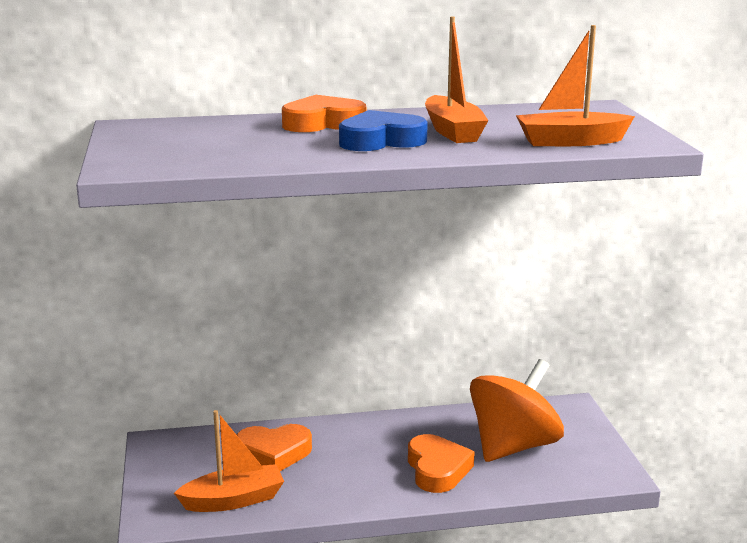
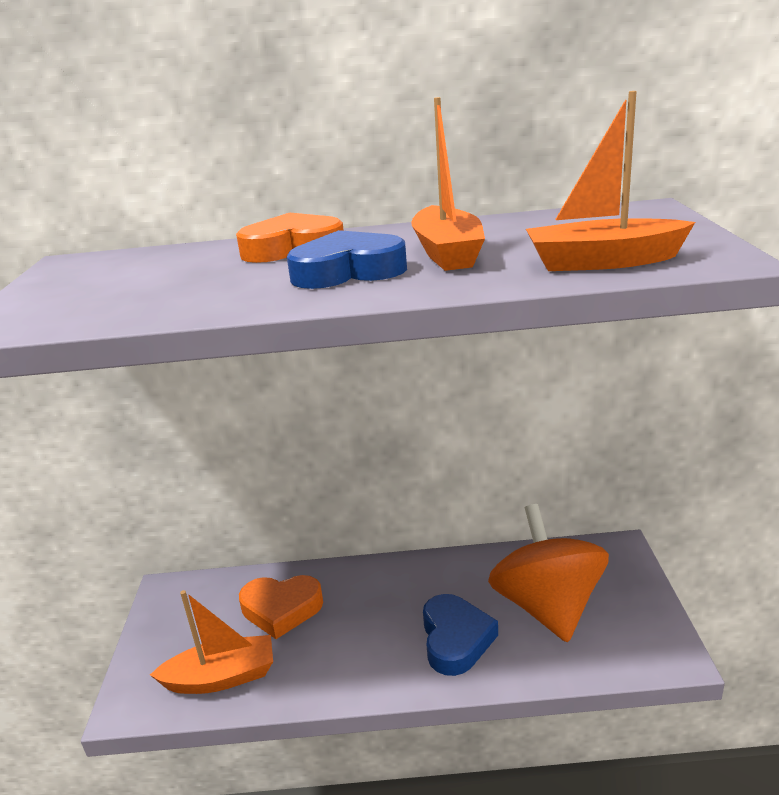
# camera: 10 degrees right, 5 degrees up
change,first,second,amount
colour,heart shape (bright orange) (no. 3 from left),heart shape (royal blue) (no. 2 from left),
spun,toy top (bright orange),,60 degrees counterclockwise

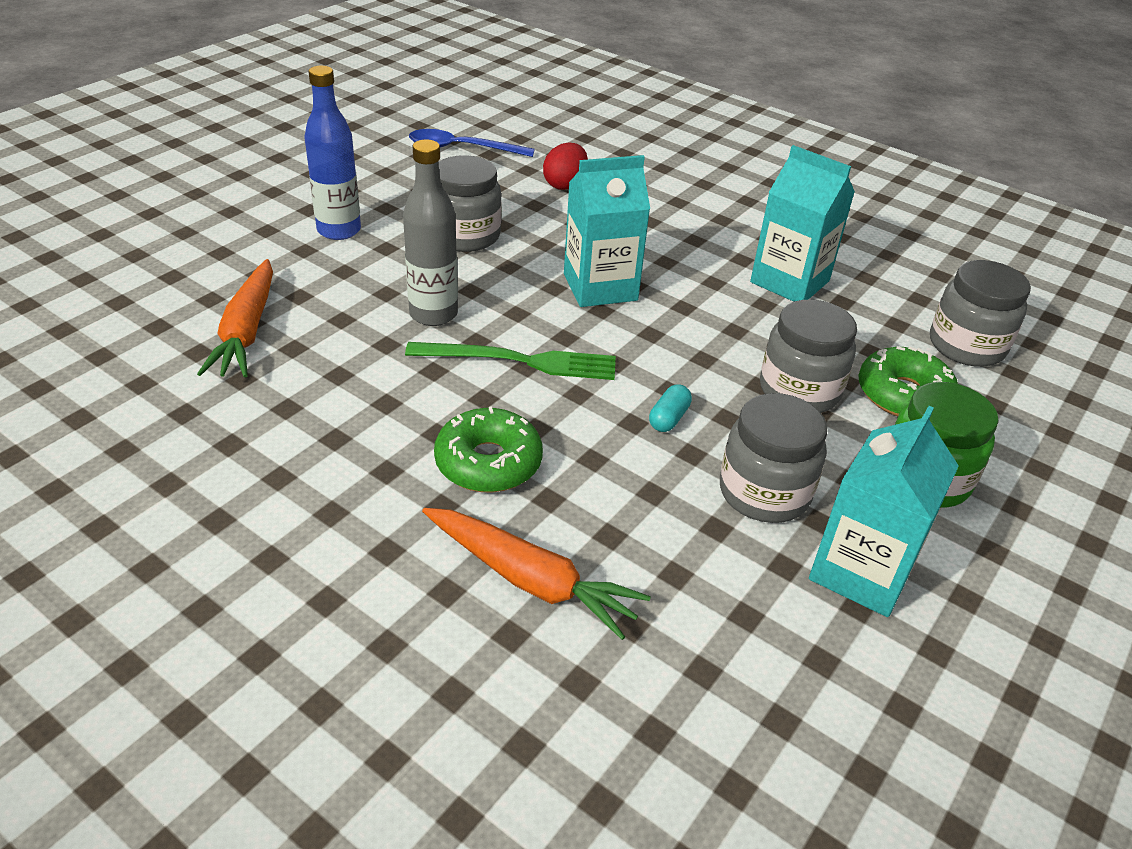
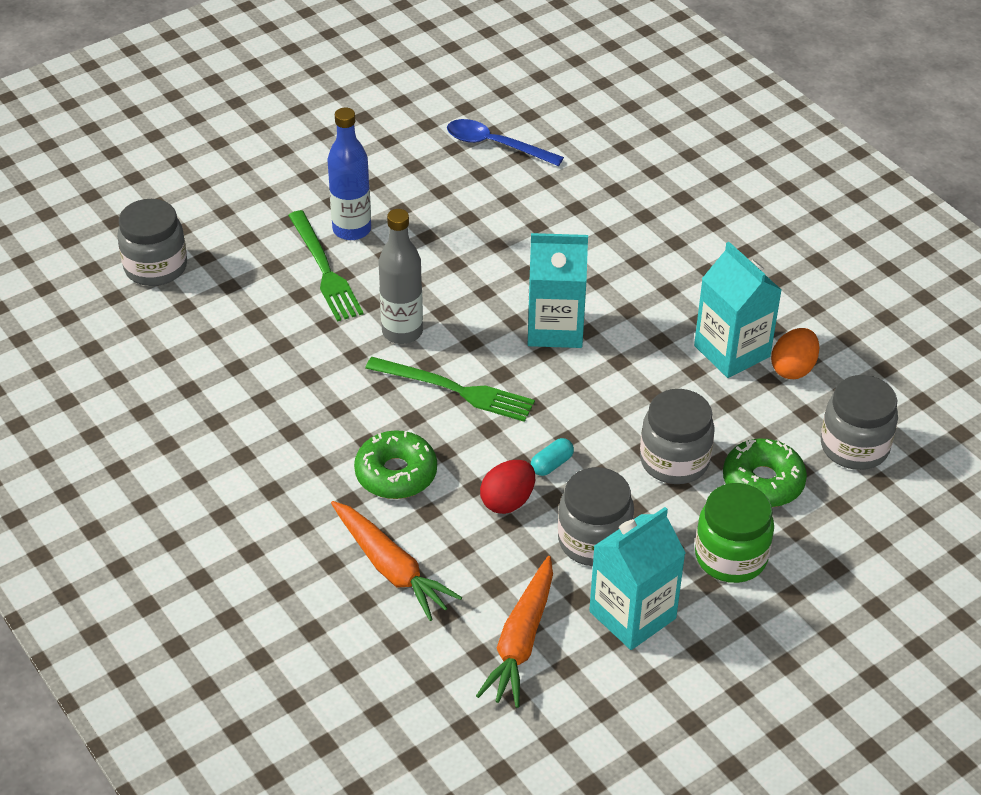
# camera: 20 degrees right, 5 degrees up
change,first,second,amount
relocated,preserve jar (grey) (no. 1 from left),,
appeared,,table fork (emerald) (no. 1 from left),
relocated,toy carrot (bright orange) (no. 1 from left in the first image),toy carrot (bright orange) (no. 2 from left),
relocated,toy egg (red),,
appeared,,toy egg (bright orange),

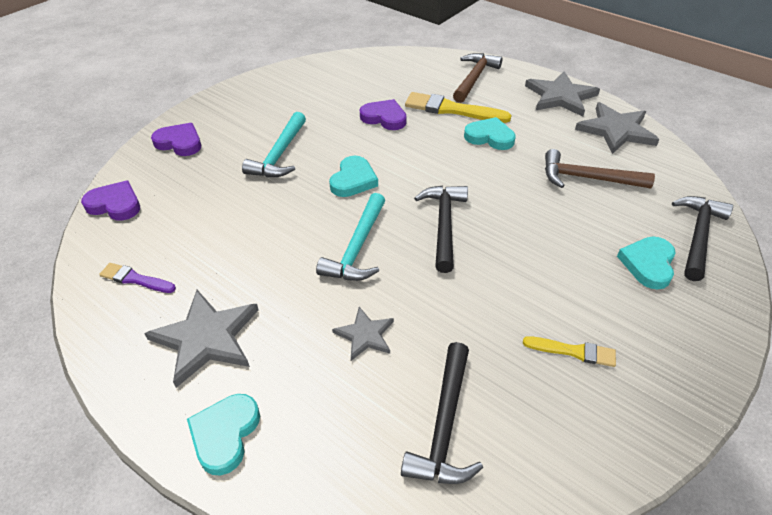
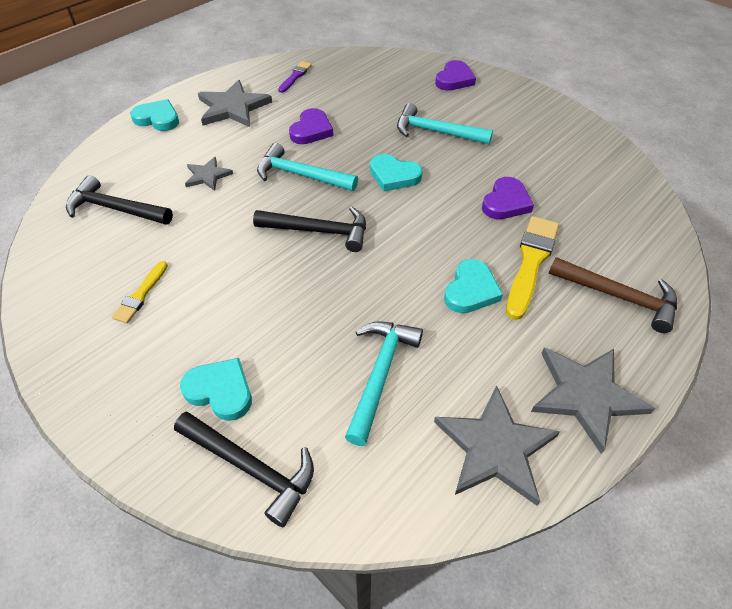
# camera: 95 degrees right, 5 degrees up
change,first,second,amount
relocated,heart shape (violet) (no. 1 from left),,
colour,claw hammer (brown) (no. 2 from left),claw hammer (turquoise) (no. 2 from left),

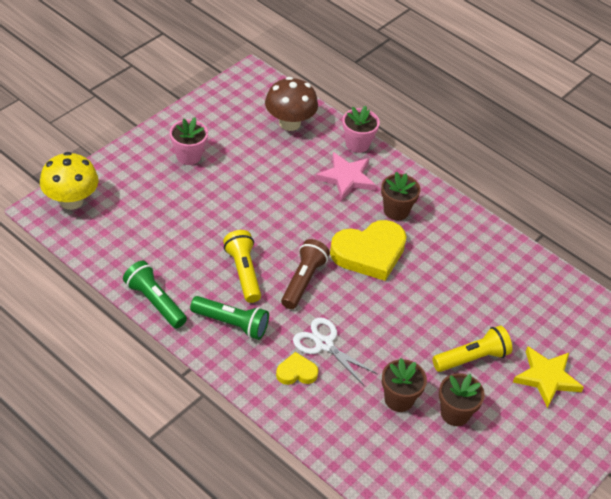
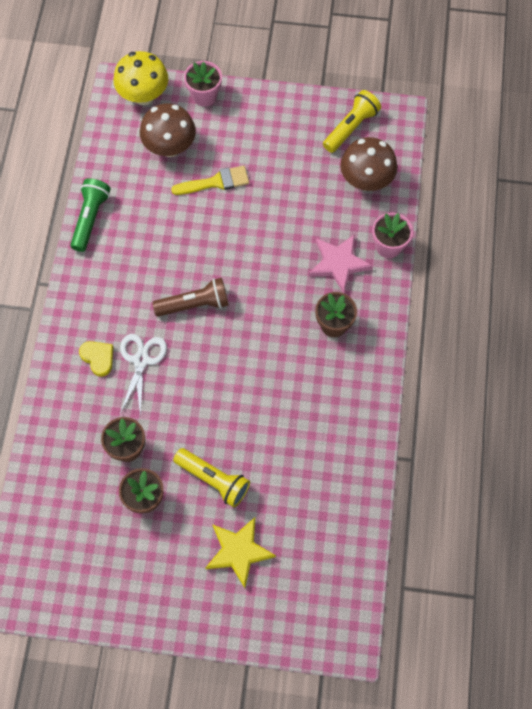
# camera: 60 degrees right, 20 degrees up
change,first,second,amount
appeared,,mushroom (brown) (no. 1 from left),
appeared,,paintbrush (yellow),
relocated,potted plant (rose-pink) (no. 1 from left),,
relocated,flashlight (yellow) (no. 1 from left in the first image),flashlight (yellow) (no. 2 from left),
missing,flashlight (emerald) (no. 2 from left),,
missing,heart shape (yellow) (no. 2 from left),,

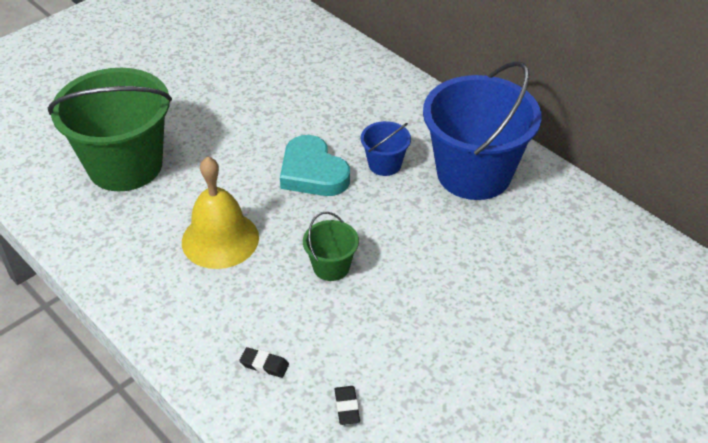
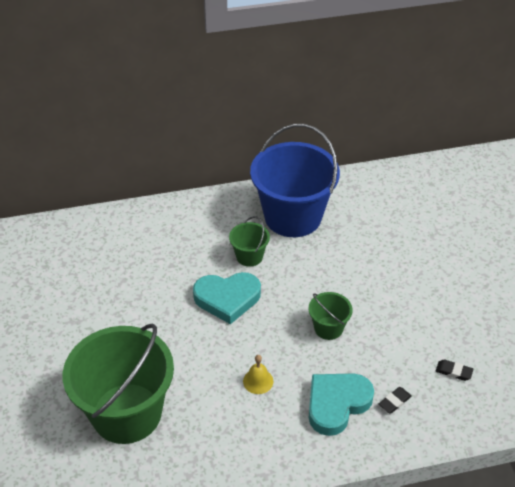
# camera: 60 degrees left, 0 degrees up
change,first,second,amount
colour,pail (royal blue) (no. 1 from left),pail (emerald) (no. 2 from left),
size,school bell (yellow),,x0.46
appeared,,heart shape (turquoise) (no. 2 from left),

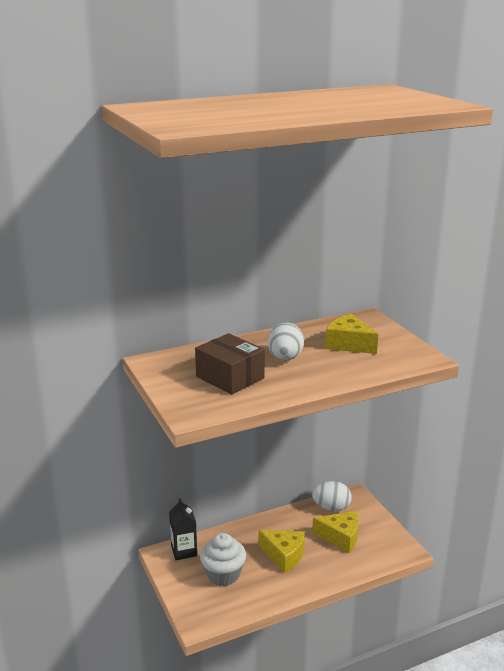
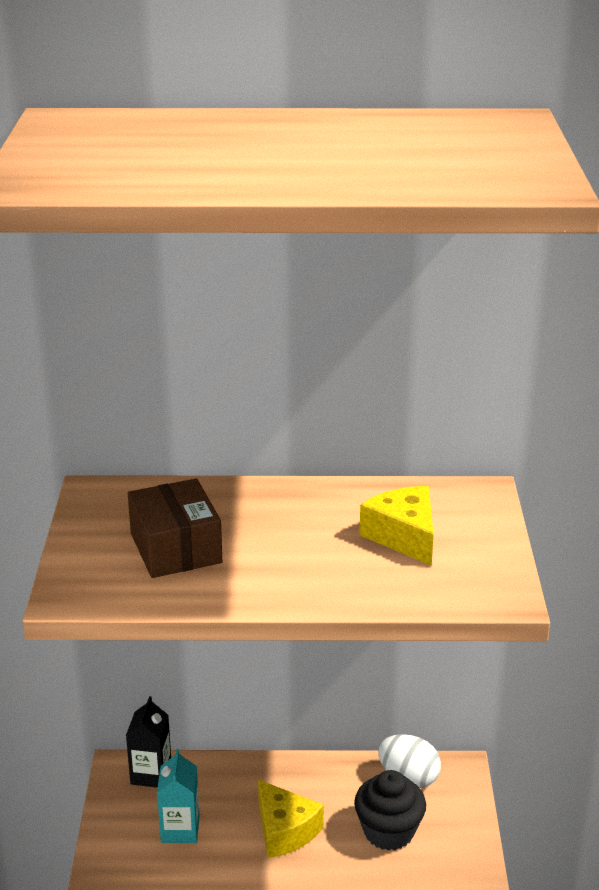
# camera: 25 degrees right, 5 degrees up
change,first,second,amount
exchanged,cupcake (white),milk carton (turquoise),
exchanged,cheese wedge (yellow) (no. 2 from left),cupcake (black),
missing,toy egg (white) (no. 1 from left),,

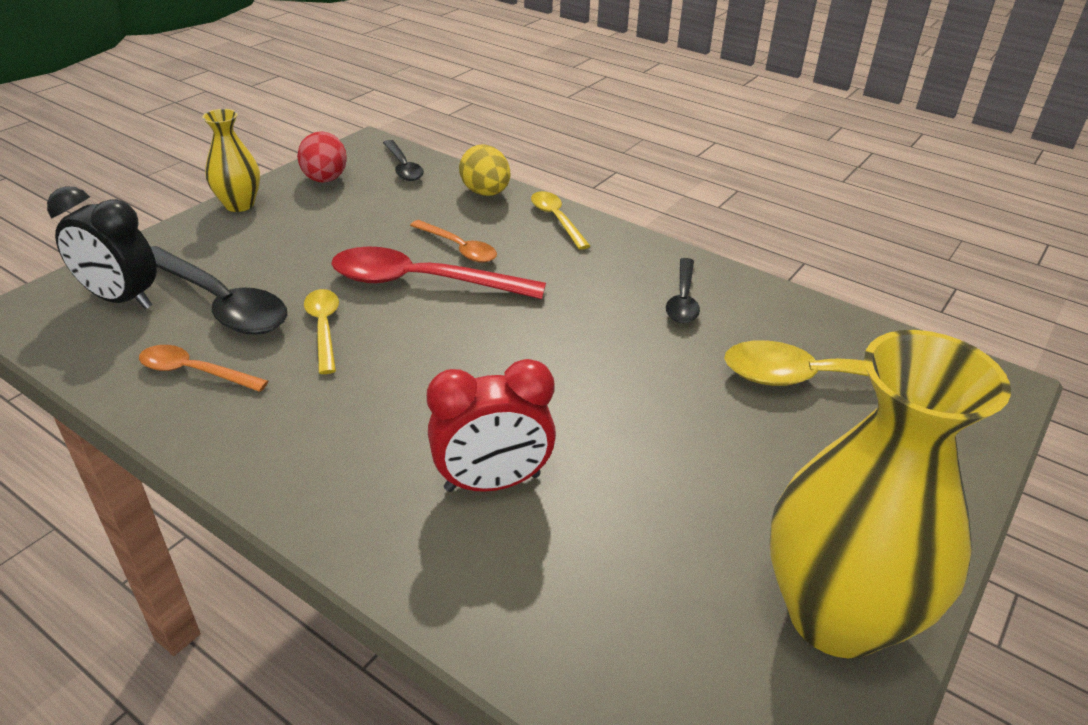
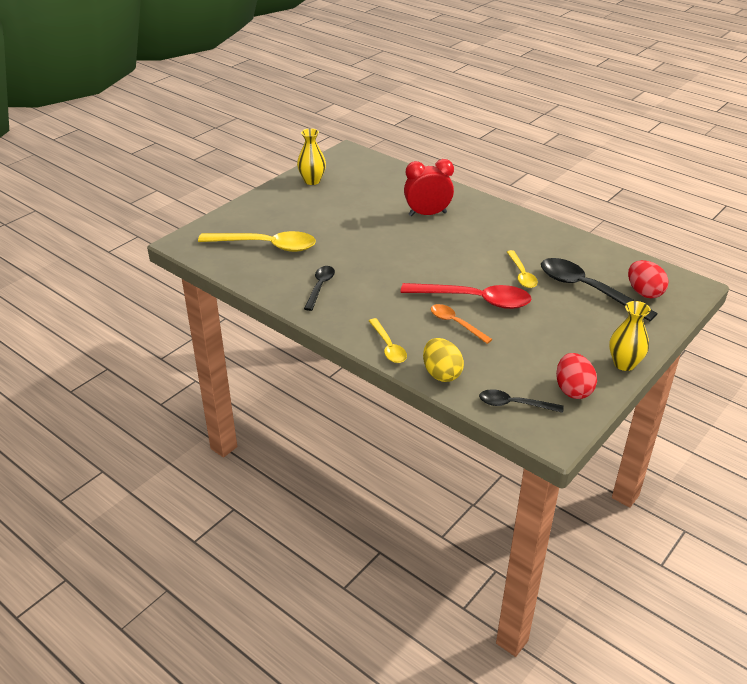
# camera: 175 degrees left, 0 degrees up
change,first,second,amount
size,tall vase (yellow) (no. 2 from left in the first image),tall vase (yellow) (no. 1 from left),x0.50
spun,tablespoon (black) (no. 2 from left),,60 degrees counterclockwise
exchanged,bedside clock (black),toy egg (red) (no. 2 from left),
missing,tablespoon (bright orange) (no. 1 from left),,

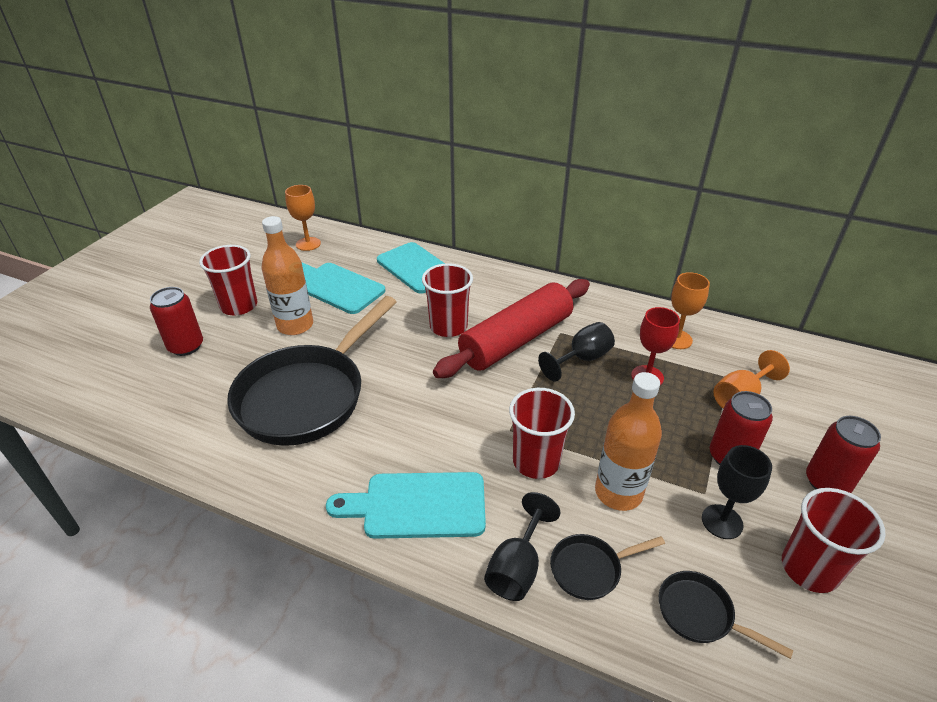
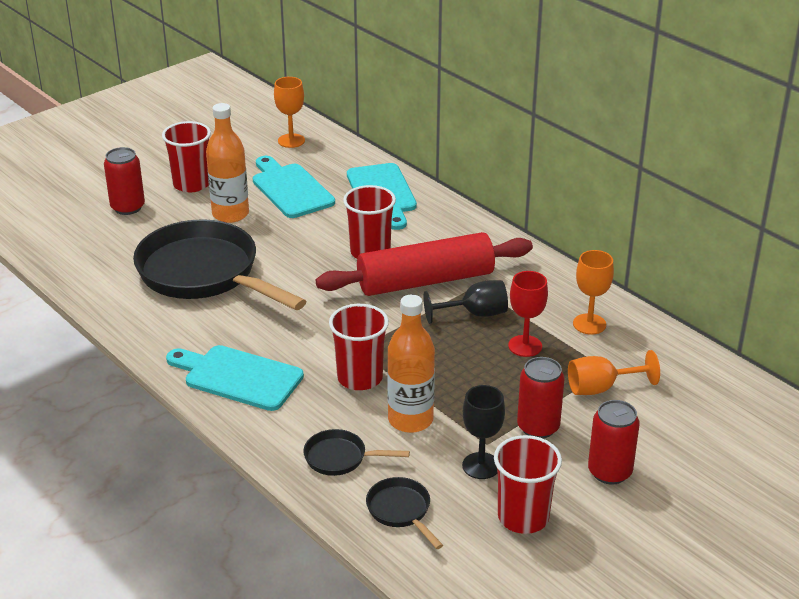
# camera: 25 degrees right, 5 degrees down
change,first,second,amount
spun,skillet (black) (no. 1 from left),,75 degrees clockwise
missing,wine glass (black) (no. 1 from left),,

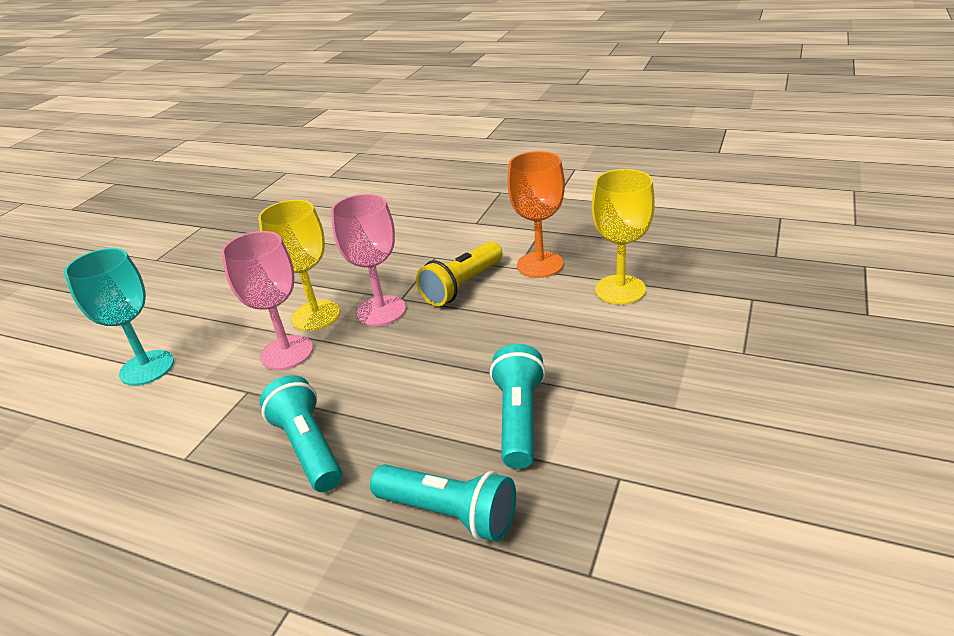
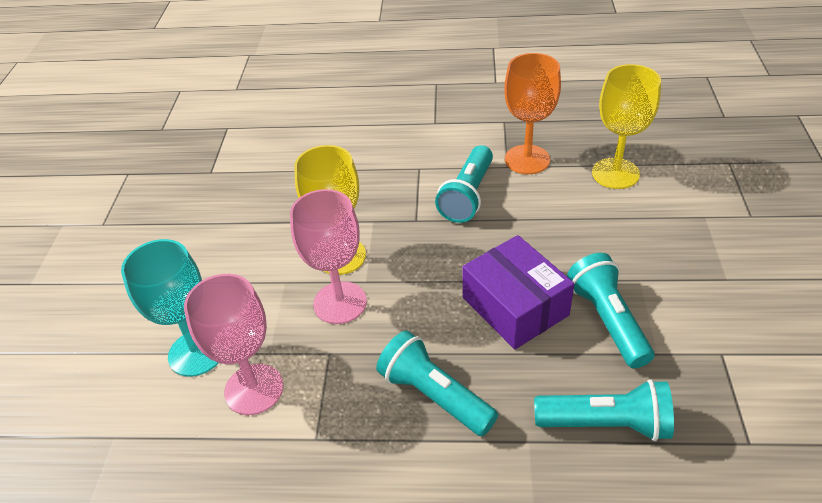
# camera: 20 degrees left, 10 degrees up
change,first,second,amount
relocated,wine glass (rose-pink) (no. 2 from left in the first image),wine glass (rose-pink) (no. 1 from left),
colour,flashlight (yellow),flashlight (turquoise) (no. 2 from left),
appeared,,box (violet),

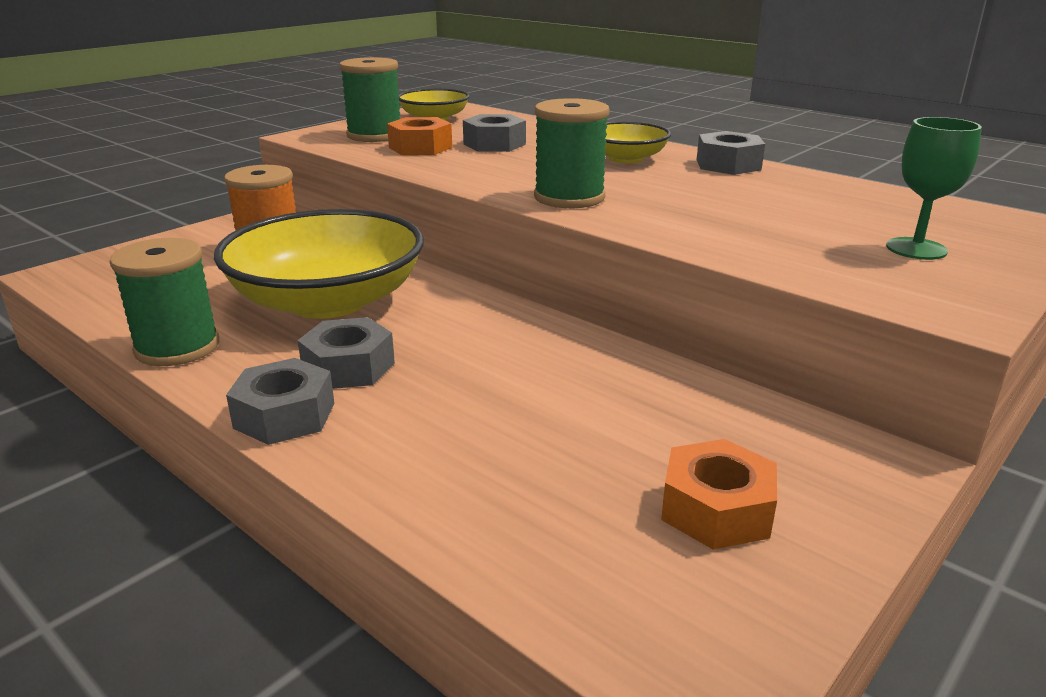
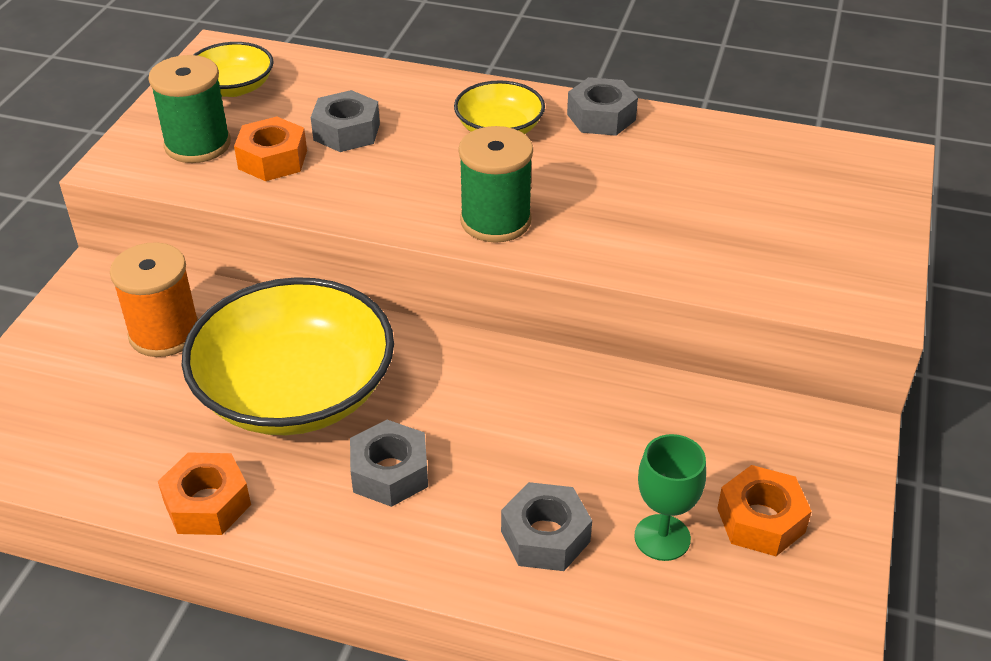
# camera: 25 degrees left, 15 degrees up
change,first,second,amount
exchanged,spool (emerald) (no. 1 from left),nut (bright orange) (no. 1 from left),
relocated,nut (grey) (no. 1 from left in the first image),nut (grey) (no. 3 from left),
relocated,wine glass (emerald),,

